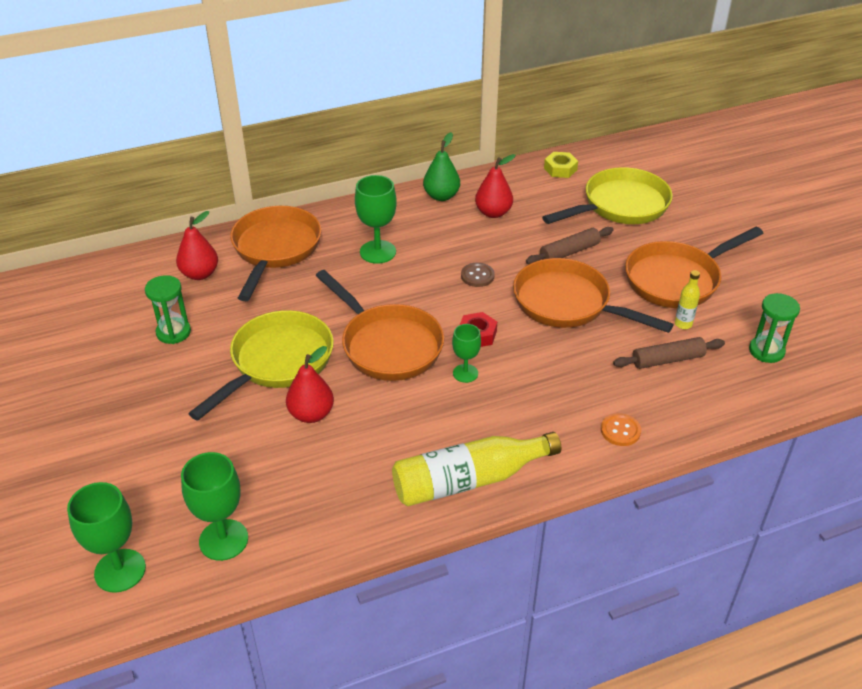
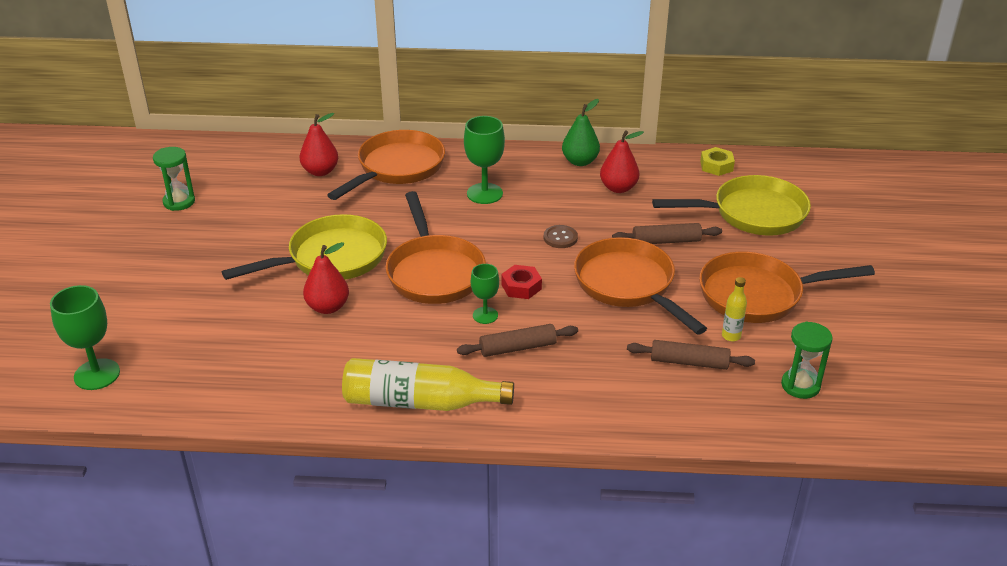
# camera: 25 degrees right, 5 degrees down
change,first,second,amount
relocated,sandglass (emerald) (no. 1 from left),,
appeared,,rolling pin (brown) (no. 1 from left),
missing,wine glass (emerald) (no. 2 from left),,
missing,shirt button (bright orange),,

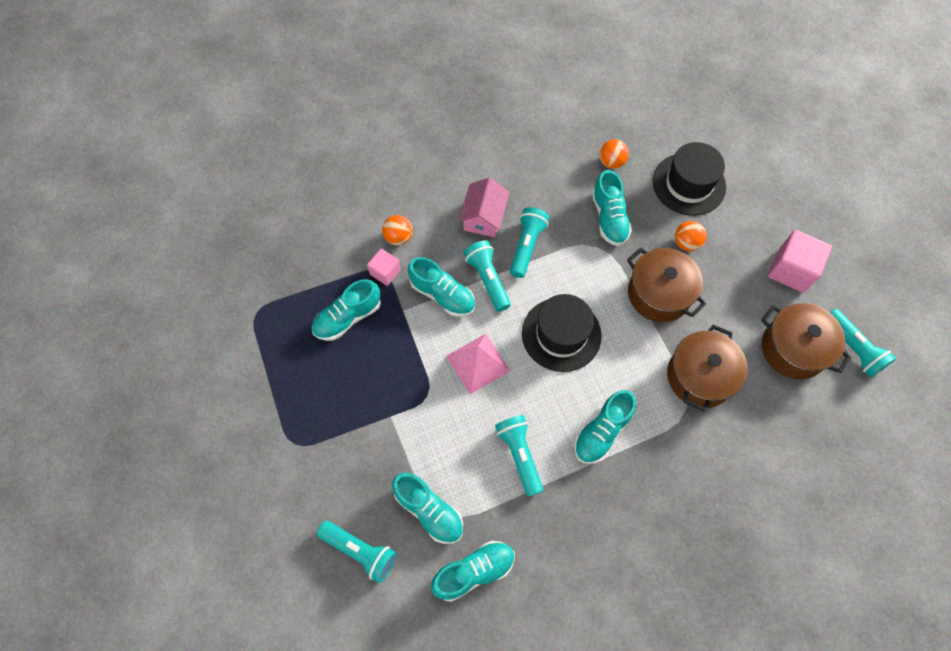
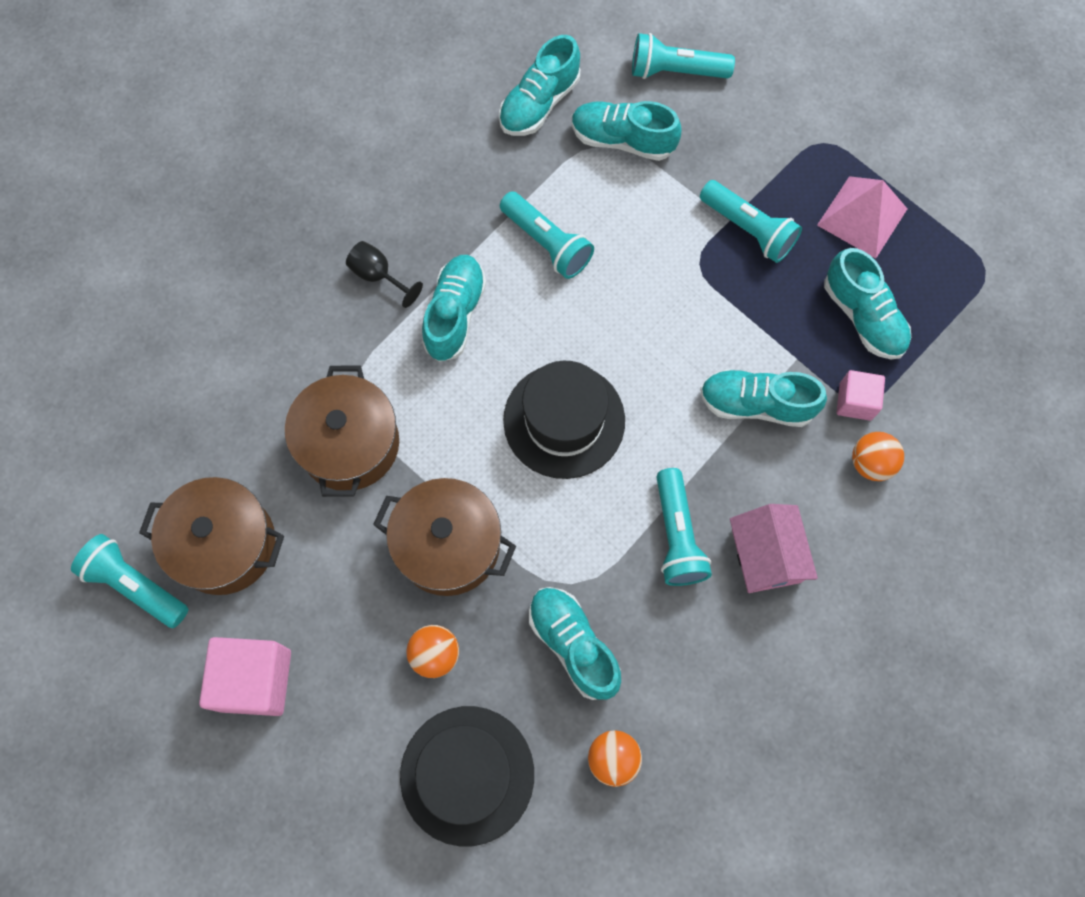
# camera: 155 degrees right, 5 degrees up
change,first,second,amount
appeared,,wine glass (black),
relocated,flashlight (turquoise) (no. 2 from left in the first image),flashlight (turquoise) (no. 5 from left),
relocated,pyramid shape (rose-pink),,
spun,shoe (turquoise) (no. 1 from left in the first image),shoe (turquoise) (no. 6 from left),120 degrees clockwise

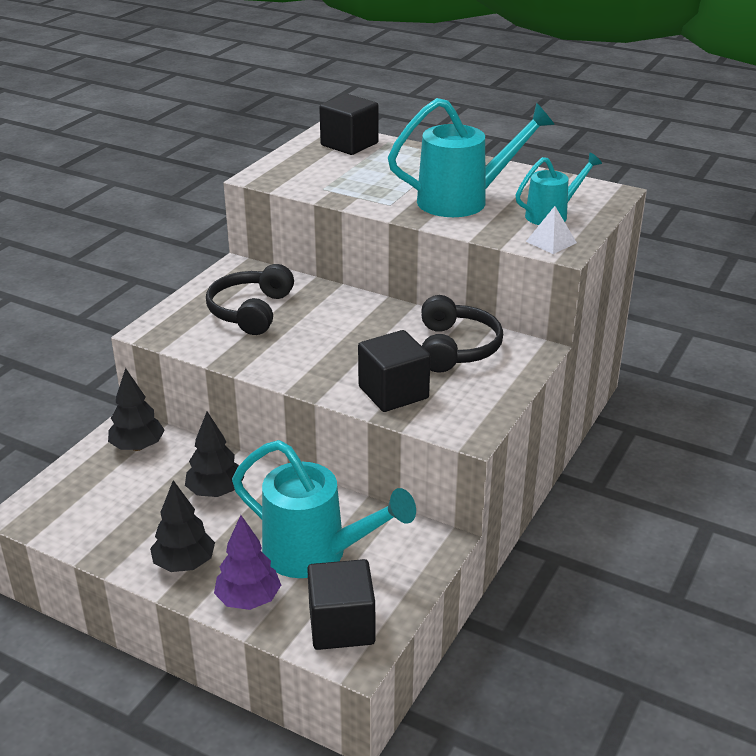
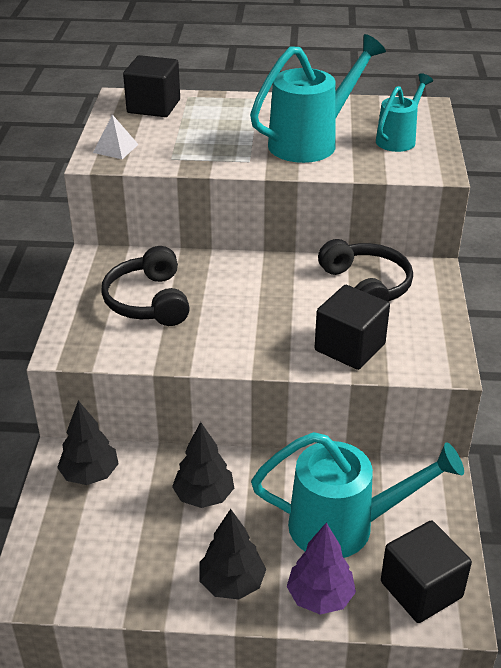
# camera: 25 degrees left, 5 degrees up
change,first,second,amount
relocated,pyramid shape (white),,

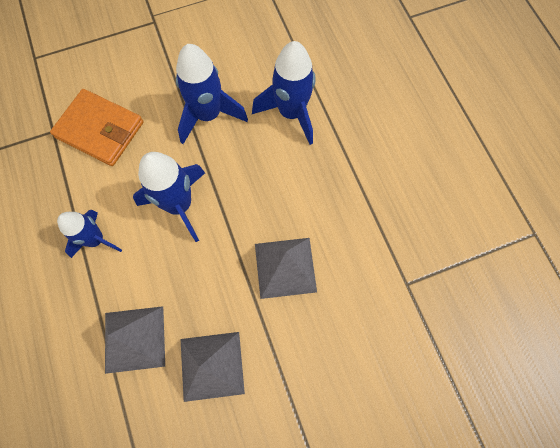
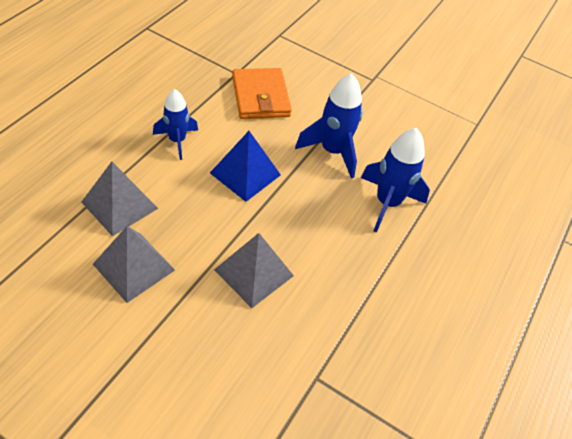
# camera: 45 degrees right, 20 degrees down
change,first,second,amount
exchanged,spaceship (royal blue) (no. 2 from left),pyramid shape (royal blue),

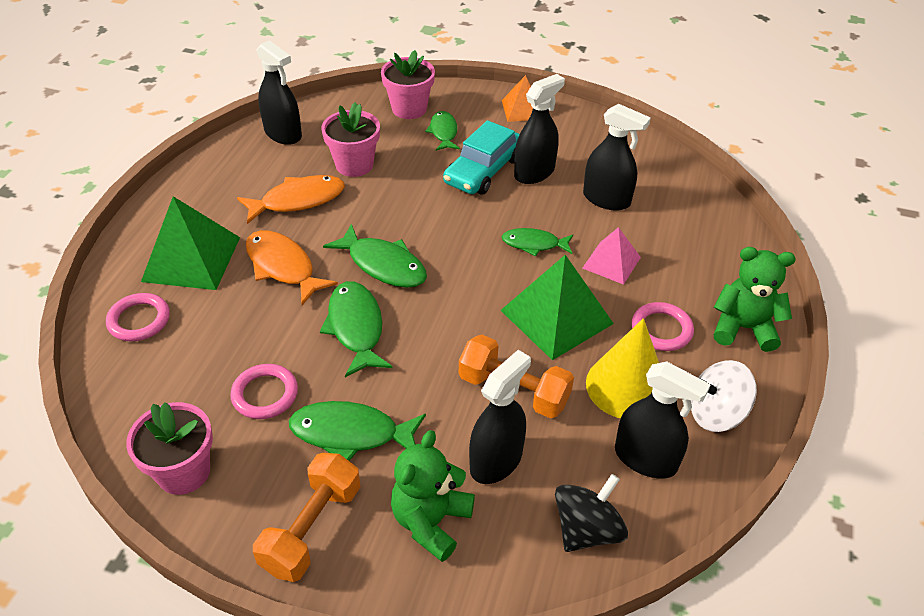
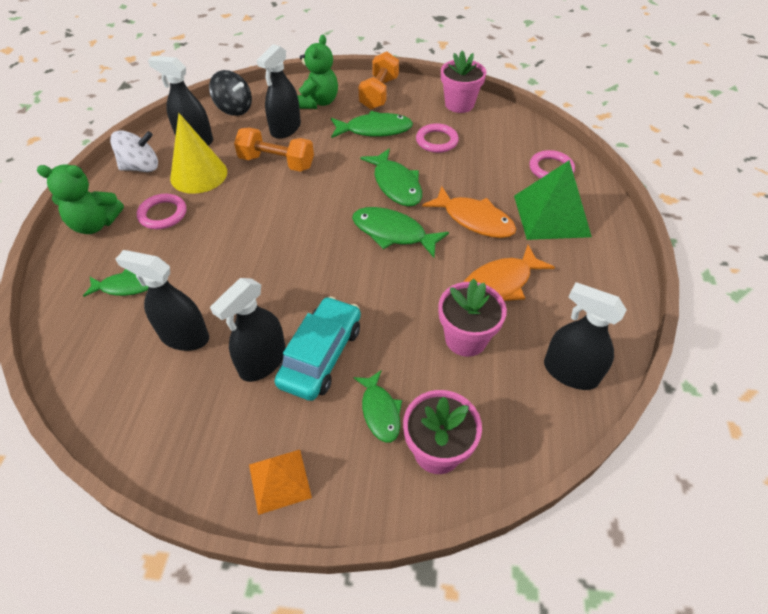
# camera: 170 degrees right, 5 degrees up
change,first,second,amount
relocated,fish (emerald) (no. 5 from left in the first image),fish (emerald) (no. 1 from left),
spun,toy top (black),,90 degrees counterclockwise
missing,pyramid shape (emerald) (no. 2 from left),,
missing,pyramid shape (rose-pink),,

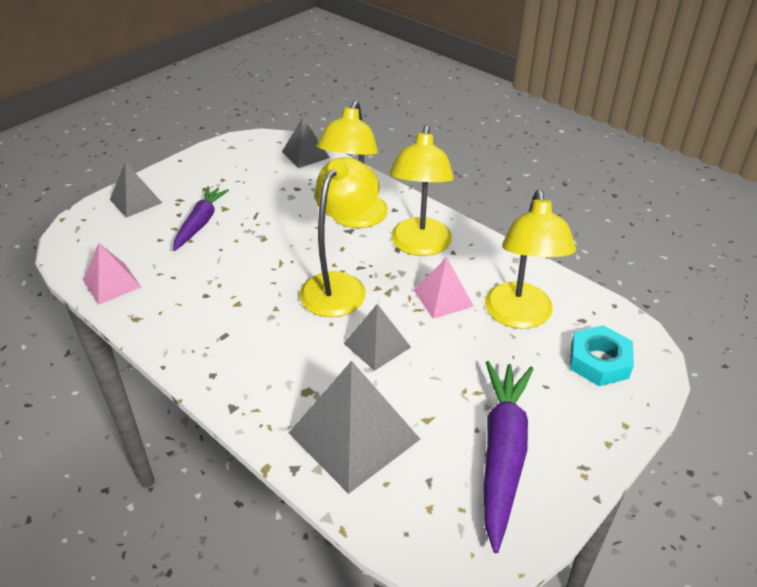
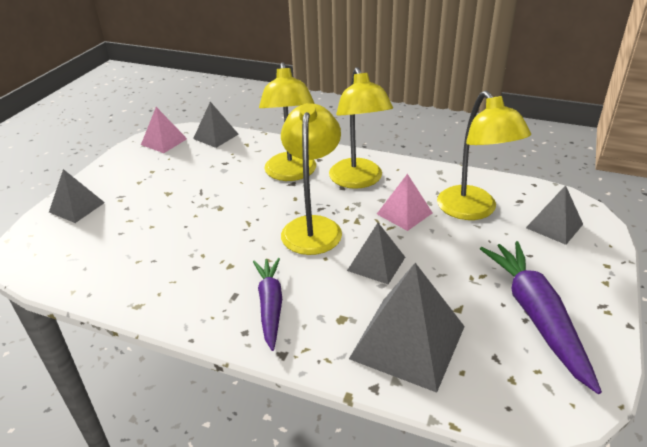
# camera: 20 degrees left, 5 degrees down
change,first,second,amount
relocated,pyramid shape (rose-pink) (no. 1 from left),,
relocated,toy carrot (violet) (no. 1 from left),,
exchanged,nut (turquoise),pyramid shape (grey) (no. 5 from left),

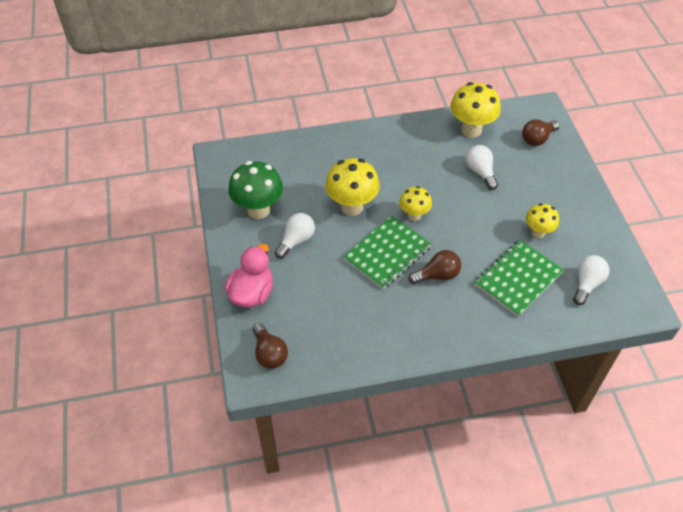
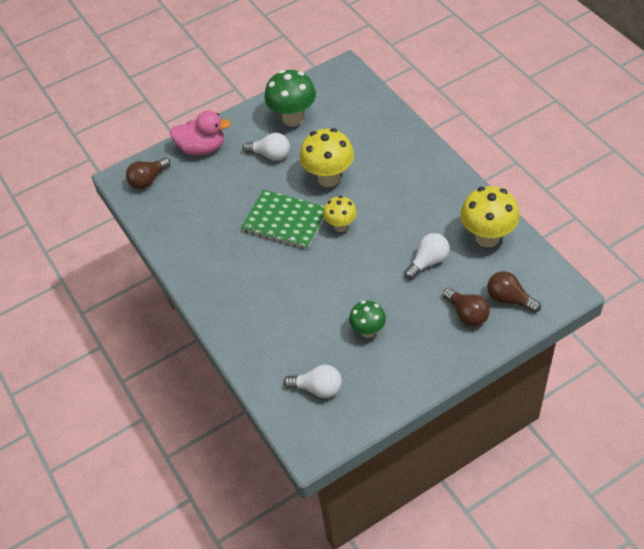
# camera: 75 degrees right, 0 degrees up
change,first,second,amount
colour,mushroom (yellow) (no. 4 from left),mushroom (emerald) (no. 2 from left),
relocated,light bulb (brown) (no. 2 from left),,
missing,notepad (emerald) (no. 2 from left),,

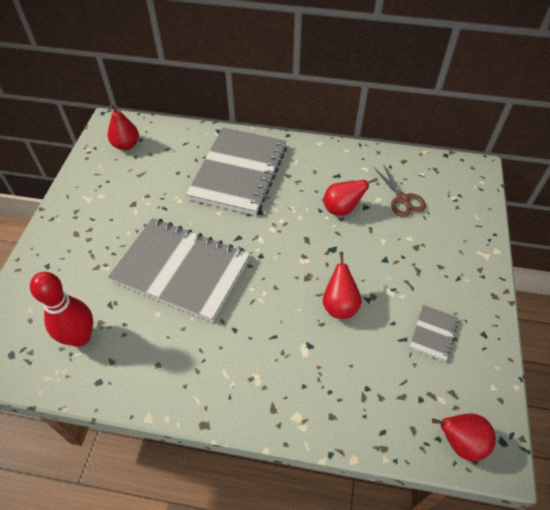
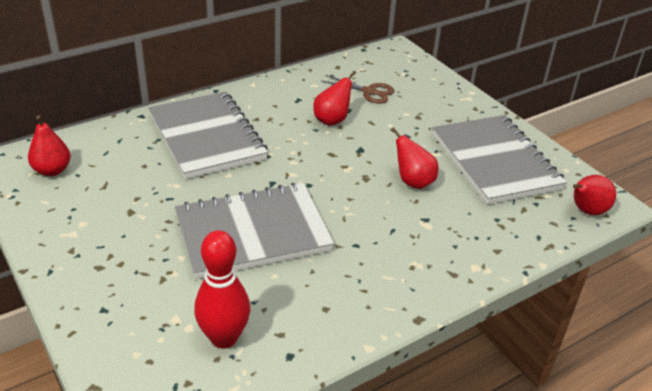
# camera: 45 degrees left, 15 degrees down
change,first,second,amount
size,notepad (grey) (no. 3 from left),,x2.41

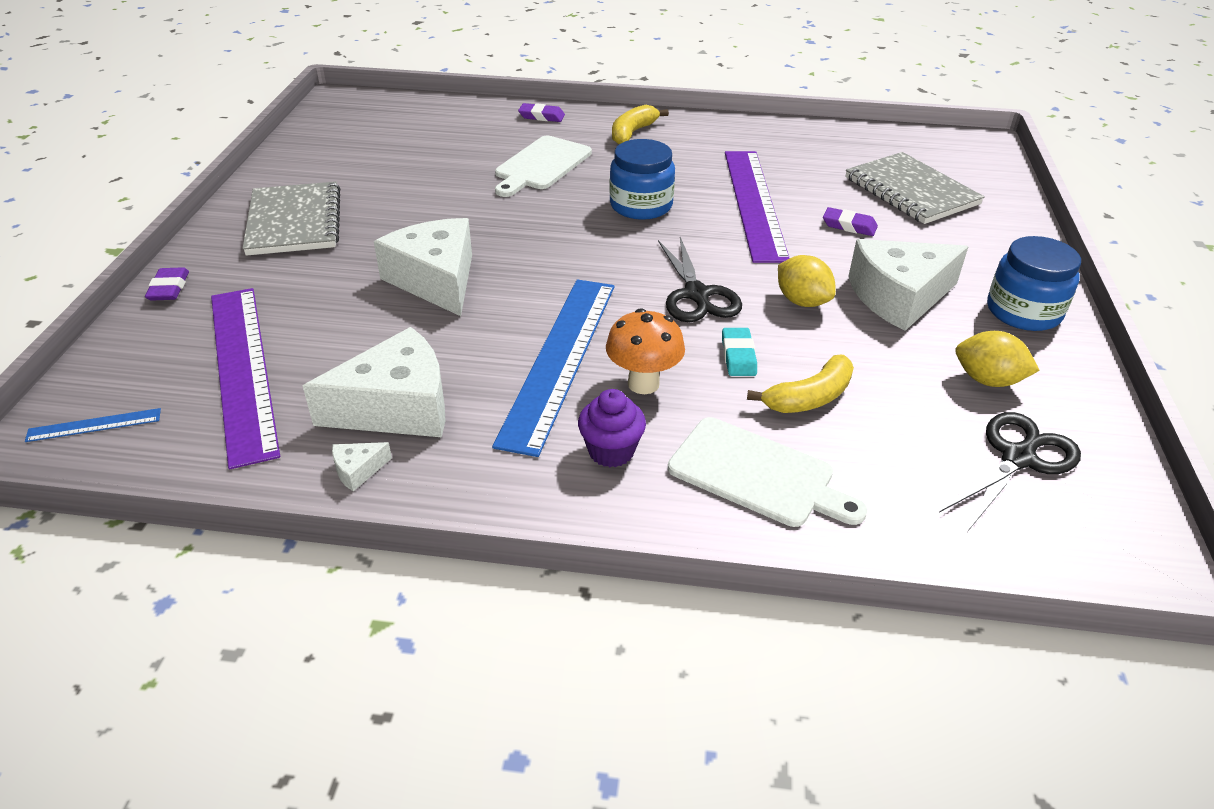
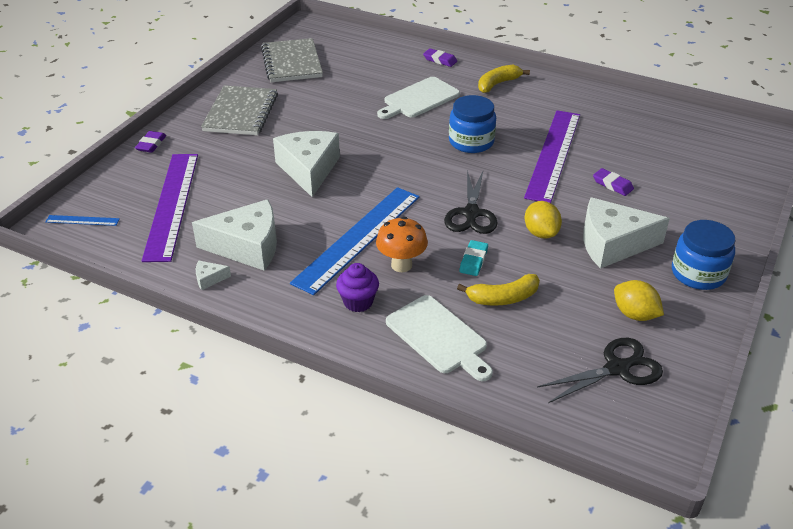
# camera: 20 degrees right, 0 degrees up
change,first,second,amount
relocated,notepad (grey) (no. 2 from left),,

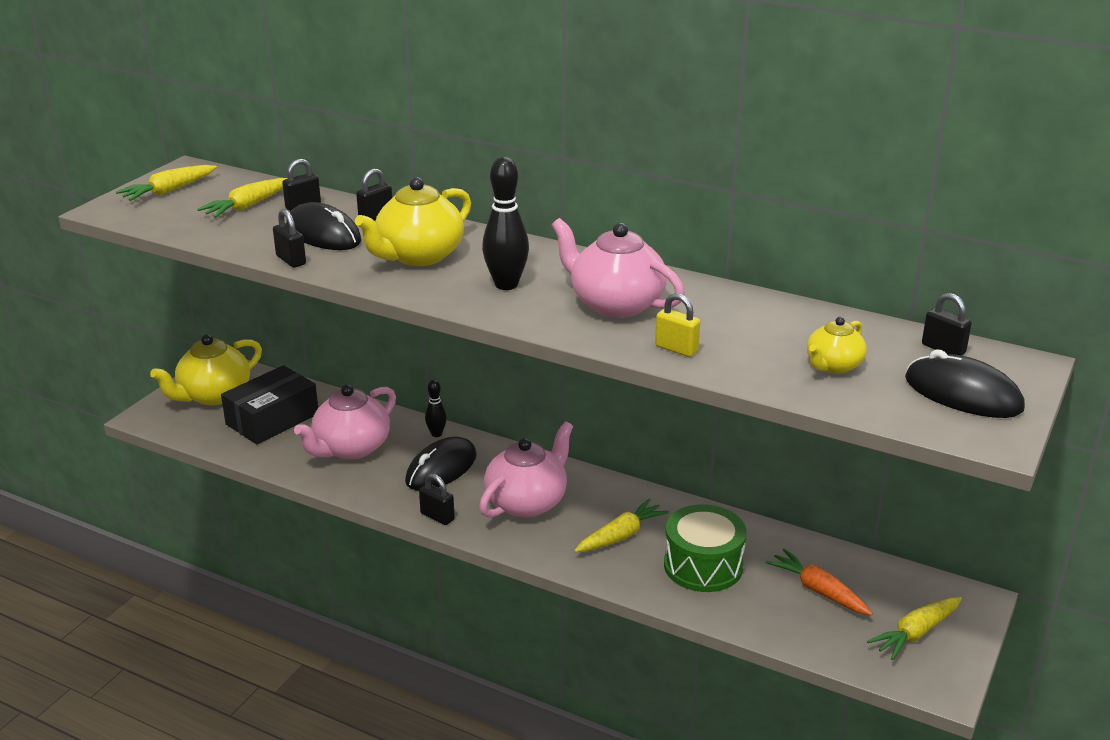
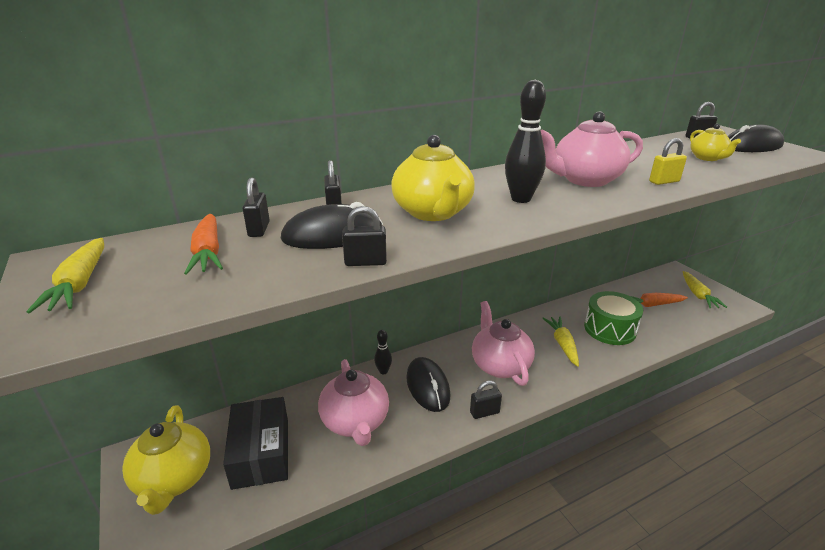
# camera: 55 degrees left, 0 degrees up
change,first,second,amount
colour,toy carrot (yellow) (no. 2 from left),toy carrot (bright orange) (no. 1 from left),

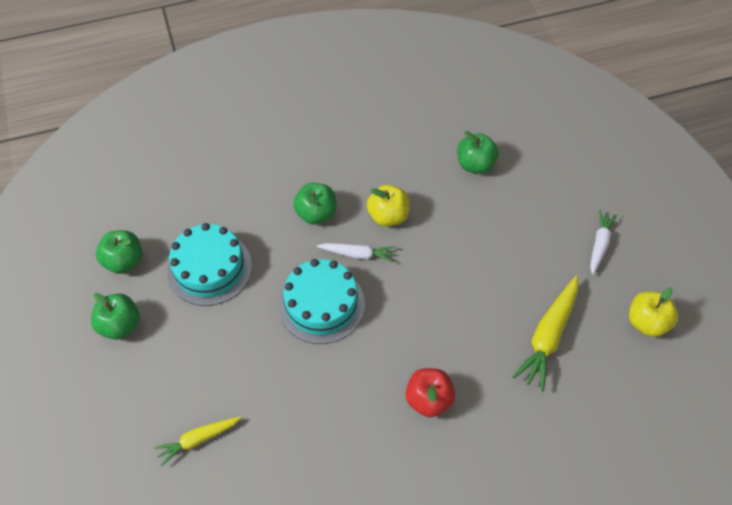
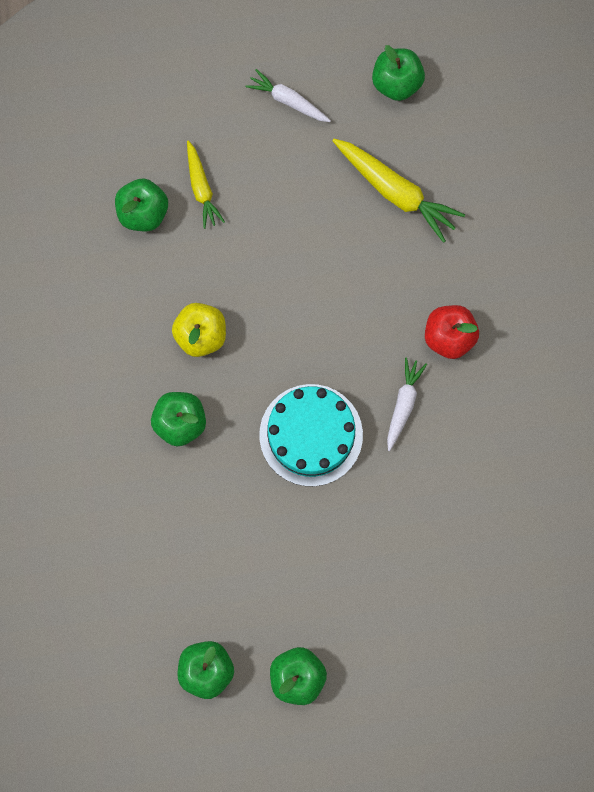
# camera: 80 degrees left, 20 degrees up
change,first,second,amount
relocated,toy carrot (yellow) (no. 1 from left),,
colour,apple fruit (yellow) (no. 2 from left),apple fruit (emerald) (no. 5 from left),
relocated,toy carrot (white) (no. 1 from left in the first image),toy carrot (white) (no. 2 from left),
missing,cake (turquoise) (no. 1 from left),,

